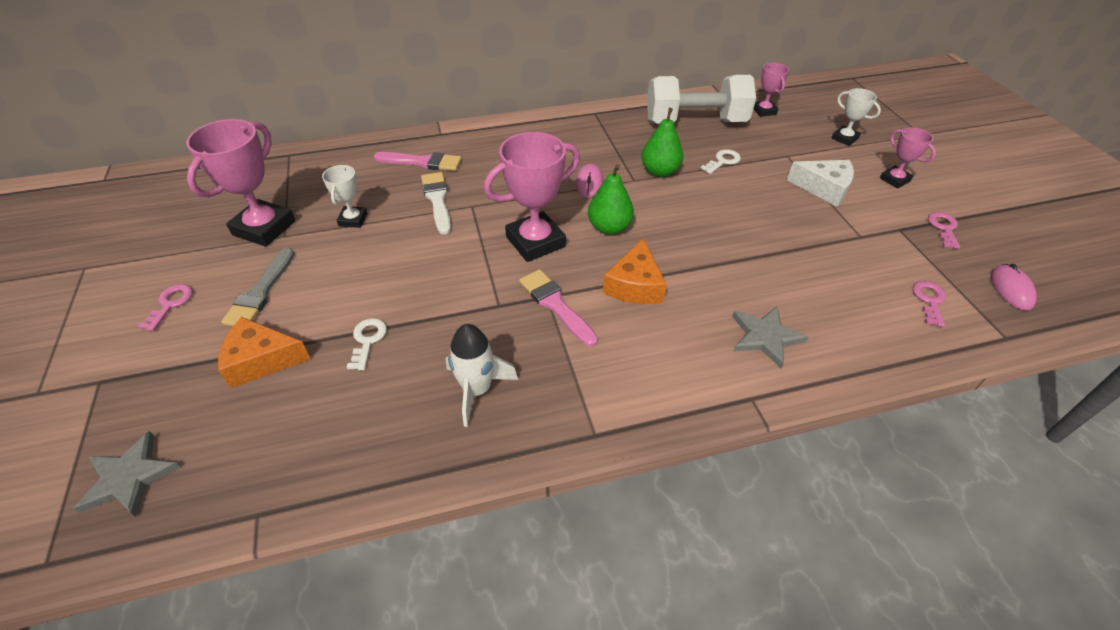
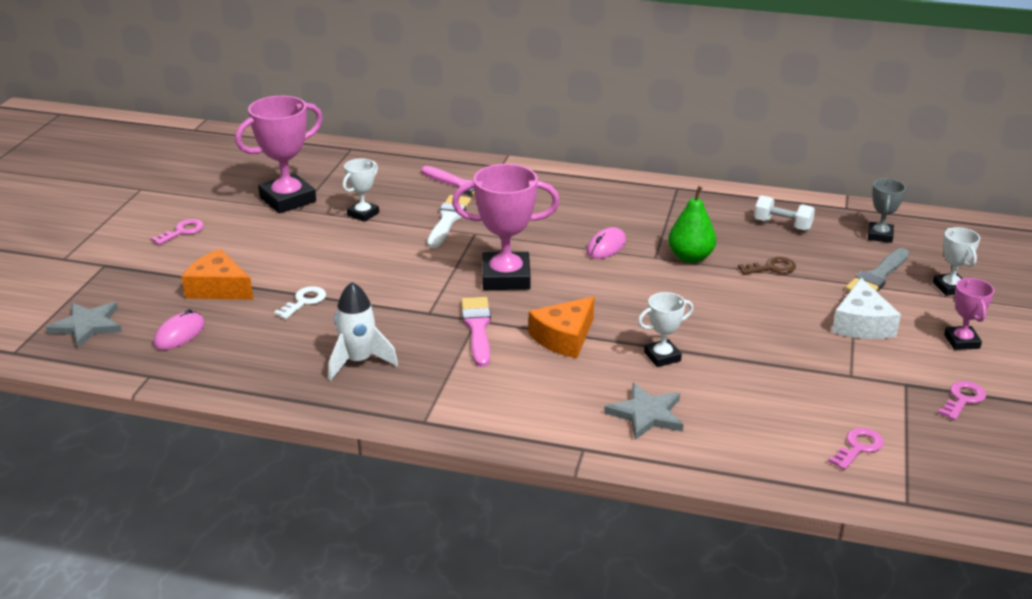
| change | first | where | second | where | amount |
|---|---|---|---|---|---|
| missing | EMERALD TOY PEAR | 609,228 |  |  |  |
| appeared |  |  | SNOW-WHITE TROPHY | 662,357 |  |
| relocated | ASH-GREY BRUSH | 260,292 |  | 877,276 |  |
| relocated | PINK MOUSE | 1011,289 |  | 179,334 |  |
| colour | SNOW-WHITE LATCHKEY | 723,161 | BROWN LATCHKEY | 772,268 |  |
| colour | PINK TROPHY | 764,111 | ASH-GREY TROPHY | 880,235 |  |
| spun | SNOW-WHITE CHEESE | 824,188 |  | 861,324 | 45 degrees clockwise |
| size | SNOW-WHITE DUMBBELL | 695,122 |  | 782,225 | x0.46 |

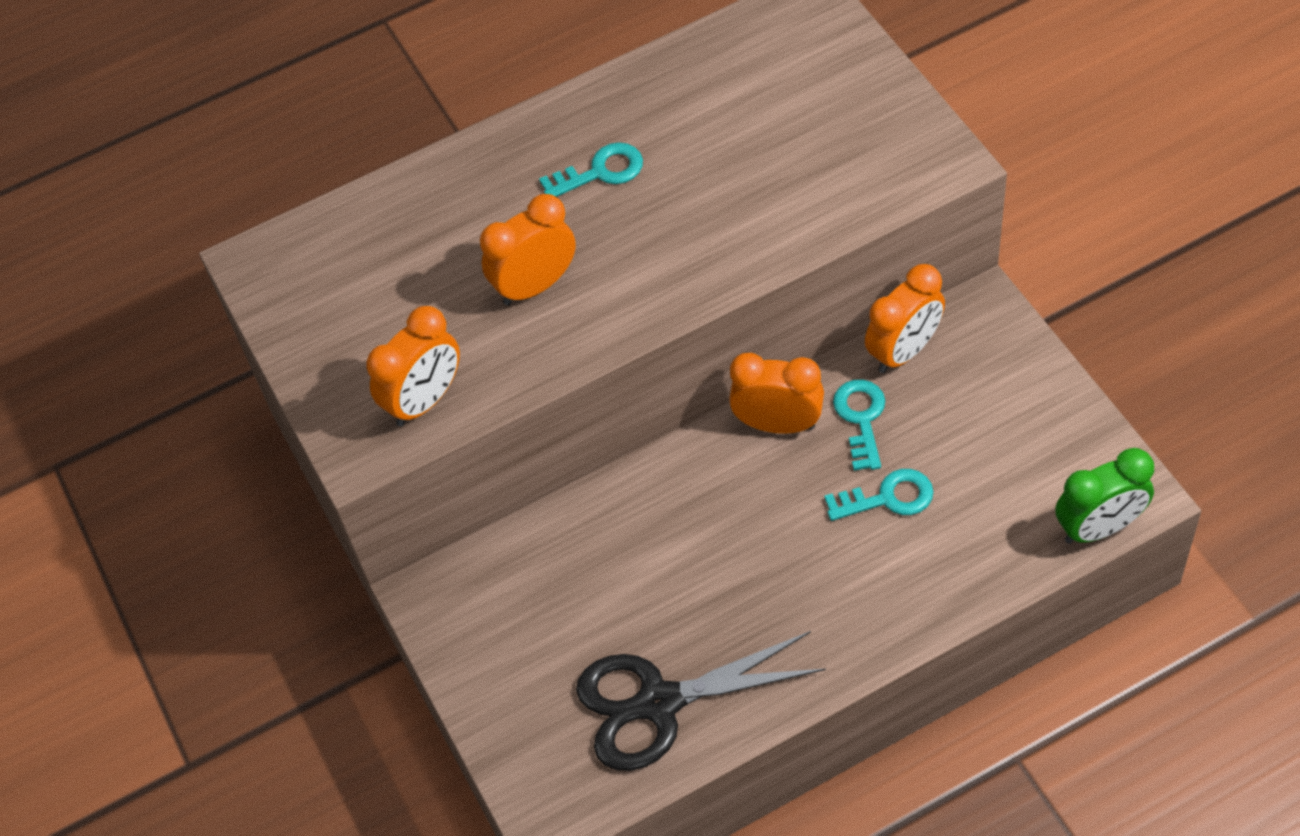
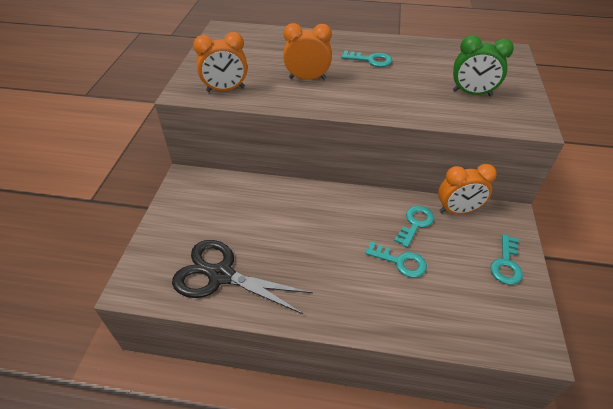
| change | first | where | second | where | amount |
|---|---|---|---|---|---|
| missing | ORANGE CLOCK | 778,424 |  |  |  |
| appeared |  |  | TURQUOISE LATCHKEY | 506,264 |  |
| relocated | EMERALD CLOCK | 1099,527 |  | 472,93 |  |

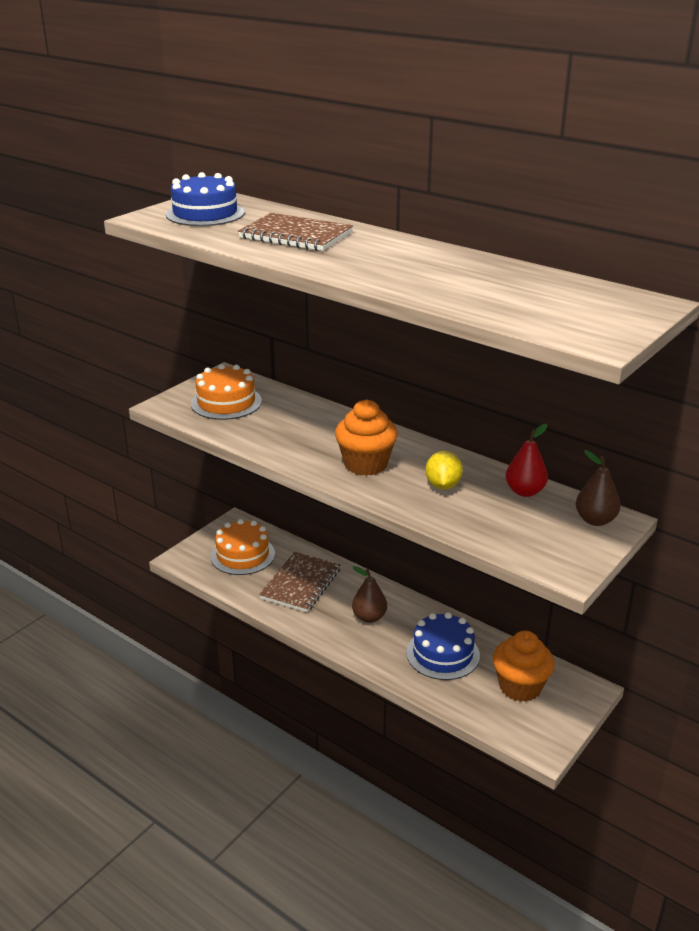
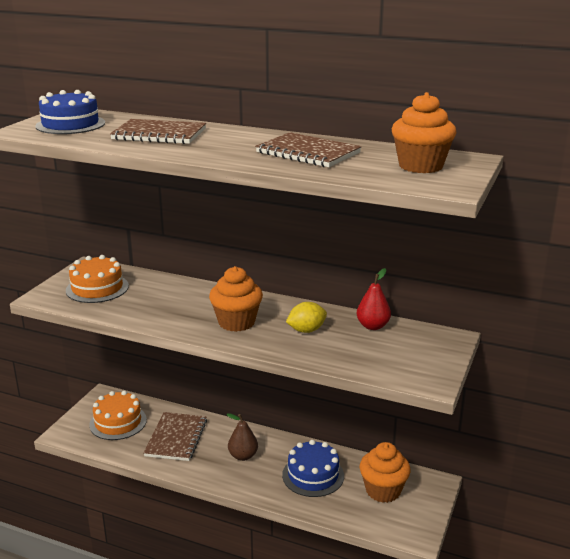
| change | first | where | second | where | amount |
|---|---|---|---|---|---|
| missing | BROWN TOY PEAR | 595,520 |  |  |  |
| appeared |  |  | BROWN NOTEBOOK | 308,153 |  |
| appeared |  |  | ORANGE MUFFIN | 420,166 |  |
| spun | BRIGHT YELLOW LEMON | 443,485 |  | 306,330 | 75 degrees clockwise |

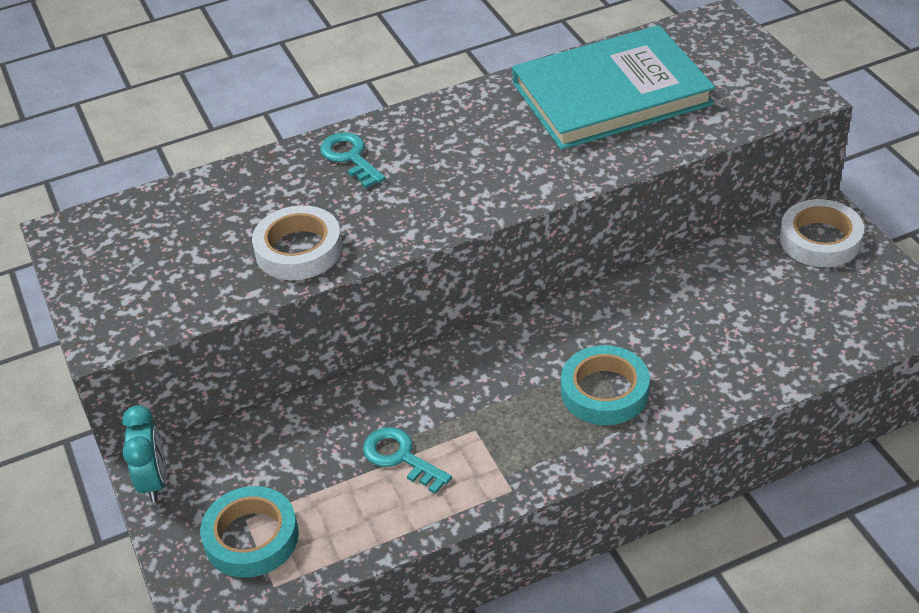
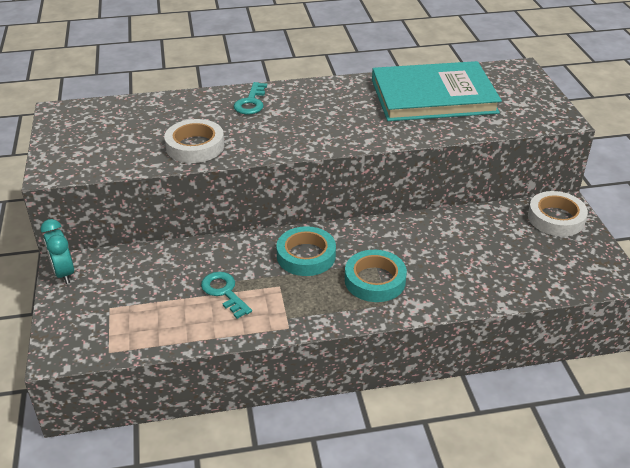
| change | first | where | second | where | amount |
|---|---|---|---|---|---|
| relocated | TURQUOISE TAPE | 251,537 |  | 306,256 |  |
| spun | TURQUOISE CLOCK | 154,481 |  | 64,273 | 150 degrees clockwise |
| spun | TURQUOISE LATCHKEY | 350,157 |  | 251,102 | 150 degrees counterclockwise |

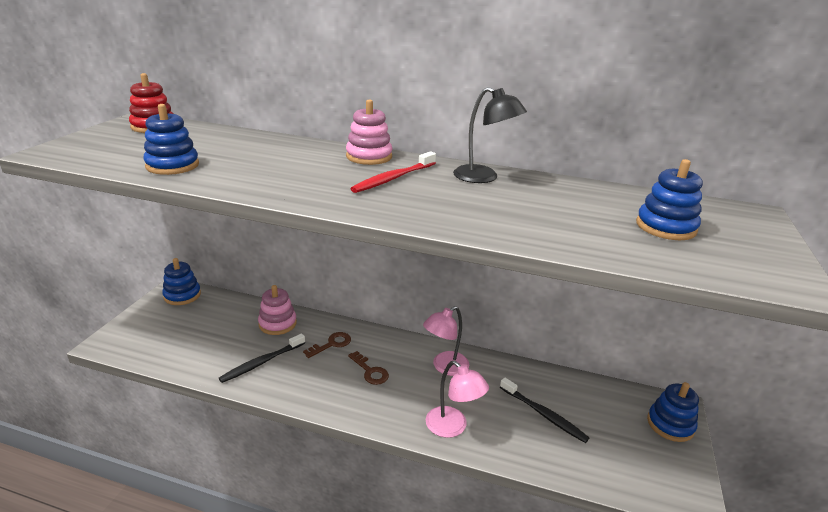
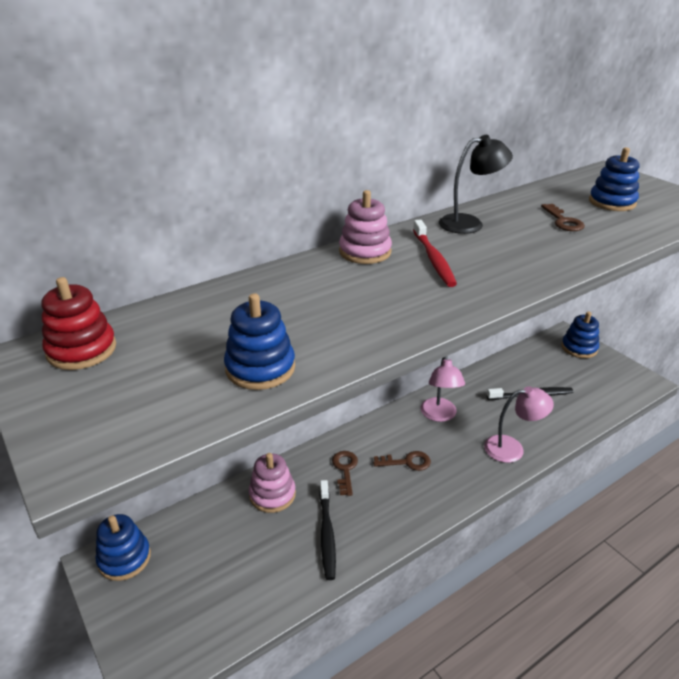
| change | first | where | second | where | amount |
|---|---|---|---|---|---|
| appeared |  |  | BROWN LATCHKEY | 563,221 |  |

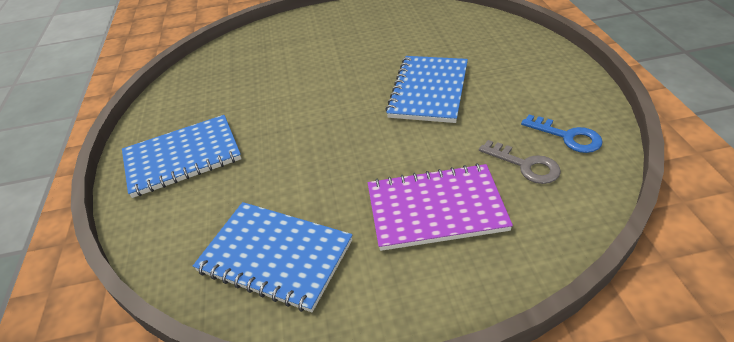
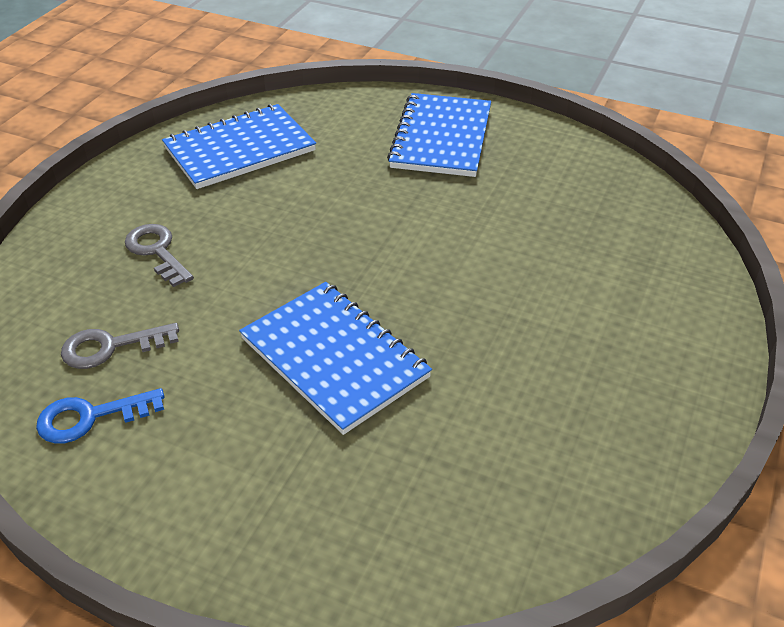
| change | first | where | second | where | amount |
|---|---|---|---|---|---|
| exchanged | VIOLET NOTEBOOK | 435,209 | ASH-GREY LATCHKEY | 157,251 |  |

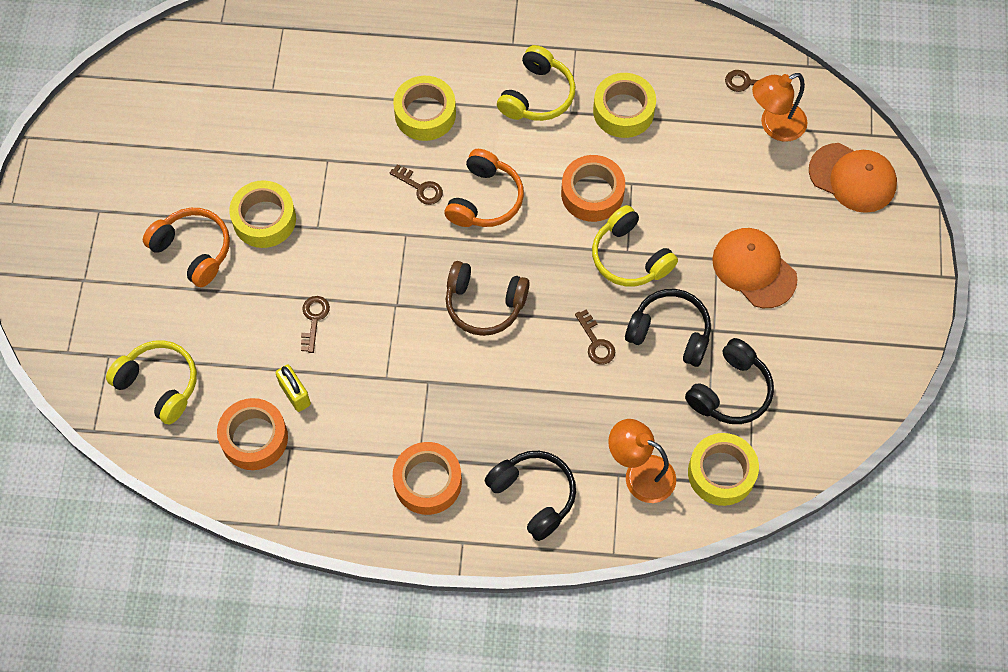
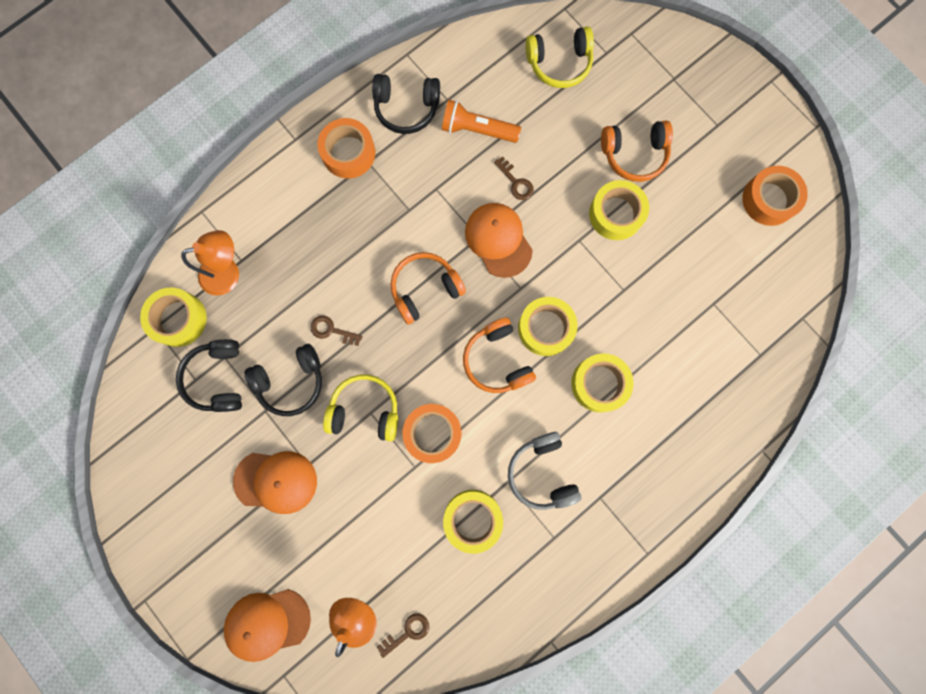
| change | first | where | second | where | amount |
|---|---|---|---|---|---|
| appeared |  |  | ORANGE BASEBALL CAP | 498,240 |  |
| relocated | ORANGE TAPE | 254,438 |  | 769,199 |  |
| relocated | JET-BLACK OVER-EAR HEADPHONES | 534,495 |  | 406,108 |  |
| exchanged | BRIGHT YELLOW PADLOCK | 295,394 | ORANGE POCKET TORCH | 477,130 |  |
| exchanged | BROWN LATCHKEY | 420,187 | BRIGHT YELLOW TAPE | 545,328 |  |
| colour | BROWN OVER-EAR HEADPHONES | 484,304 | ORANGE OVER-EAR HEADPHONES | 425,289 |  |
| colour | BRIGHT YELLOW OVER-EAR HEADPHONES | 537,95 | ASH-GREY OVER-EAR HEADPHONES | 542,472 |  |

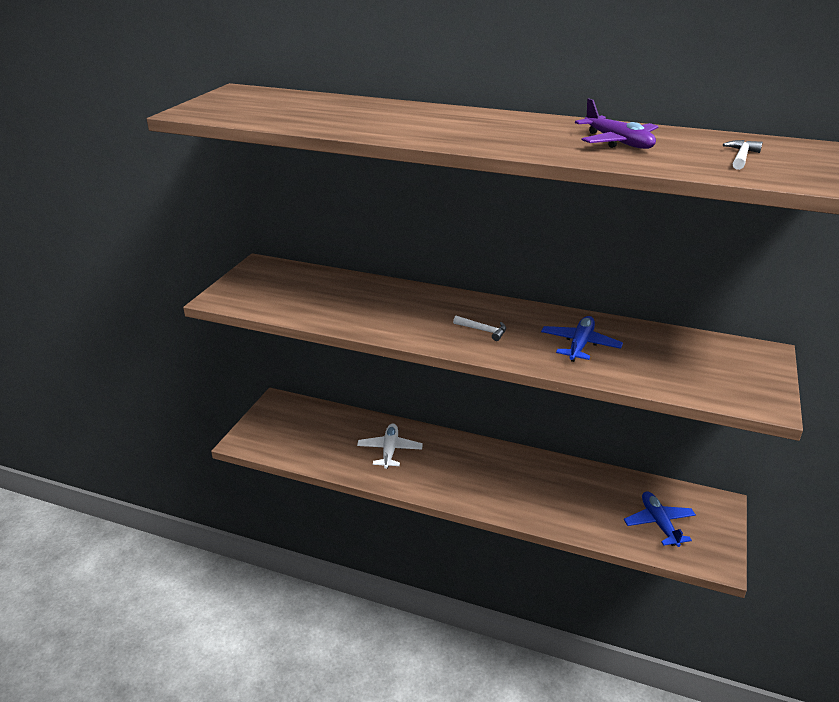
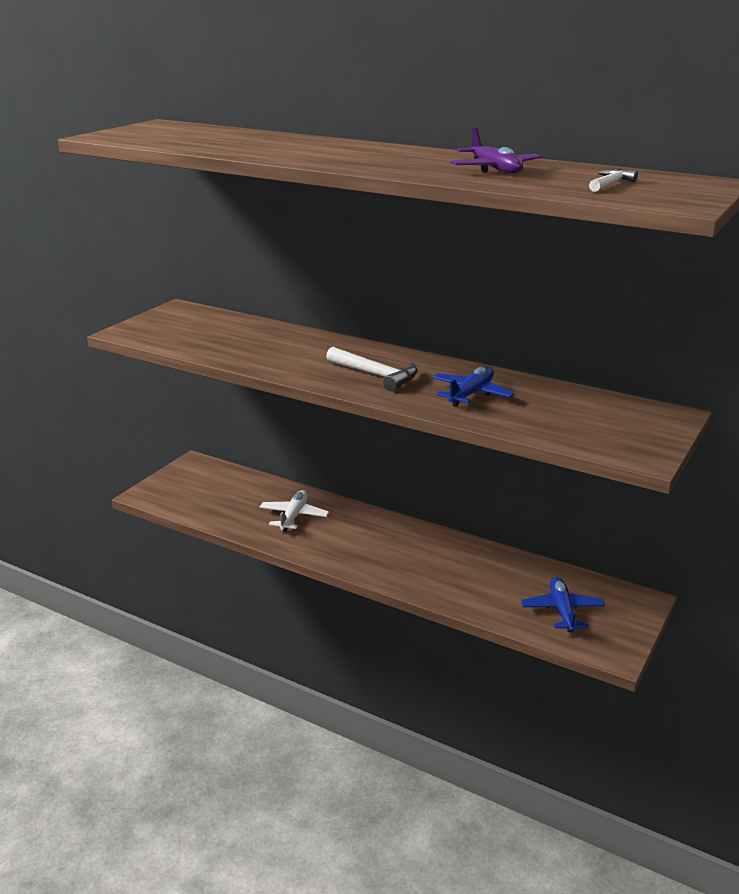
| change | first | where | second | where | amount |
|---|---|---|---|---|---|
| size | SNOW-WHITE CARPENTER'S HAMMER | 483,330 |  | 375,375 | x1.74 |

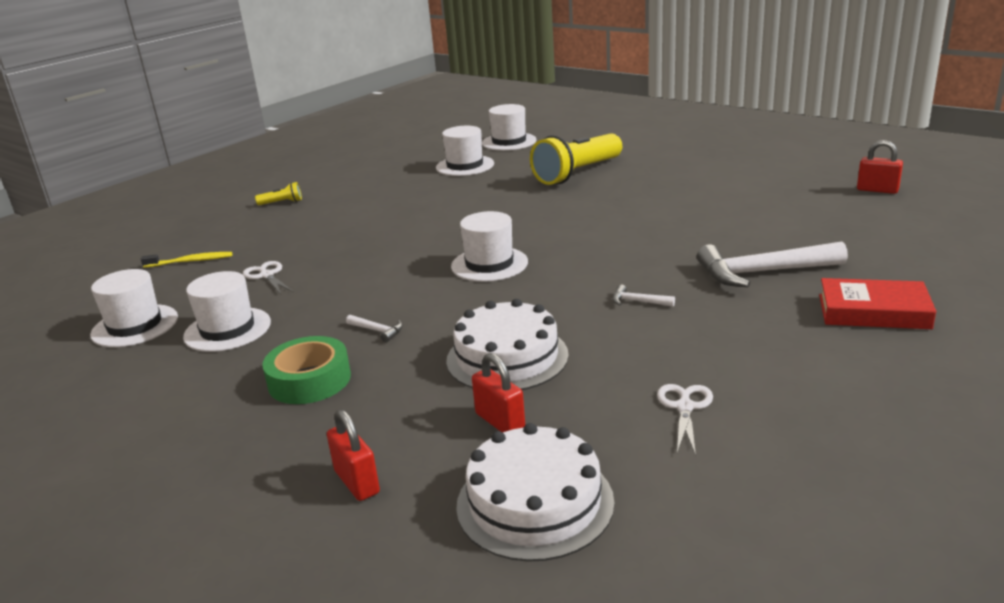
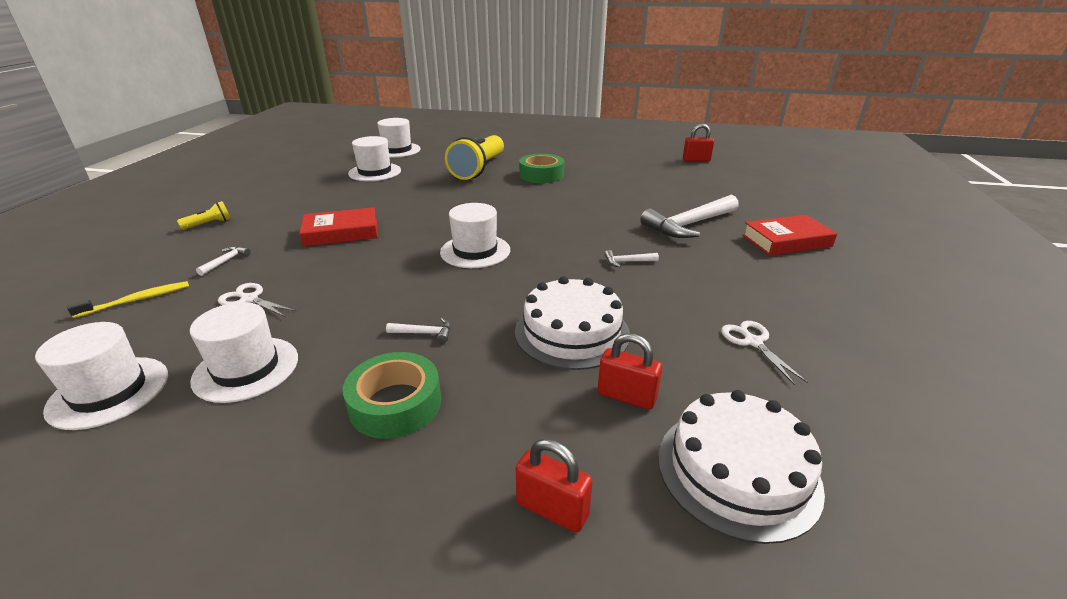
| change | first | where | second | where | amount |
|---|---|---|---|---|---|
| appeared |  |  | SNOW-WHITE CARPENTER'S HAMMER | 226,261 |  |
| appeared |  |  | CRIMSON HARDBACK | 341,232 |  |
| appeared |  |  | EMERALD TAPE | 541,175 |  |

